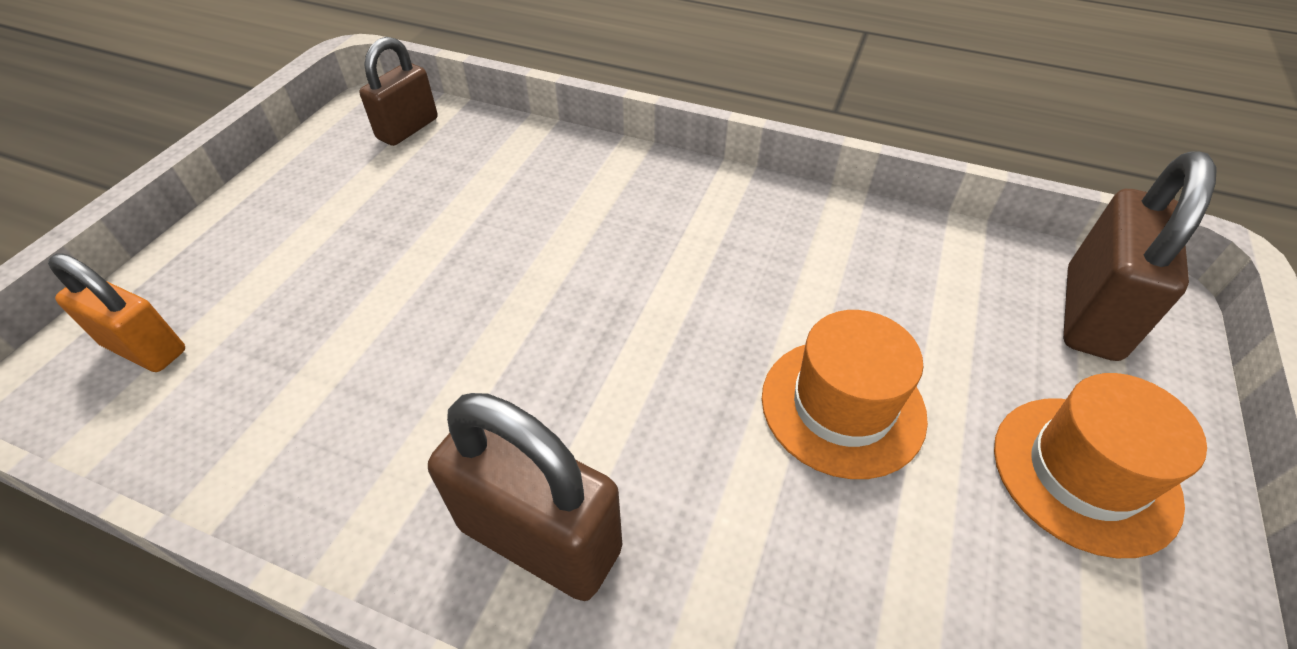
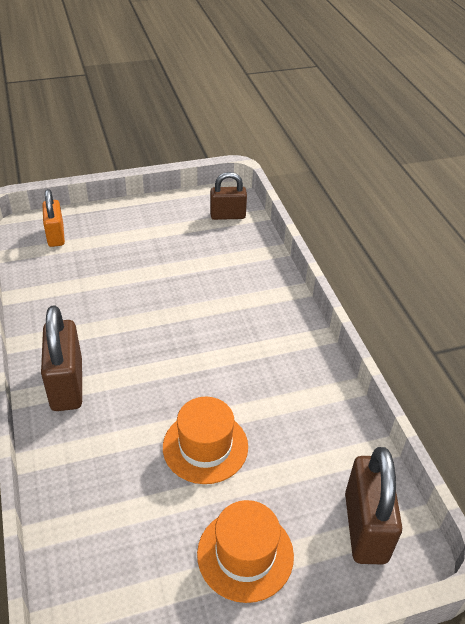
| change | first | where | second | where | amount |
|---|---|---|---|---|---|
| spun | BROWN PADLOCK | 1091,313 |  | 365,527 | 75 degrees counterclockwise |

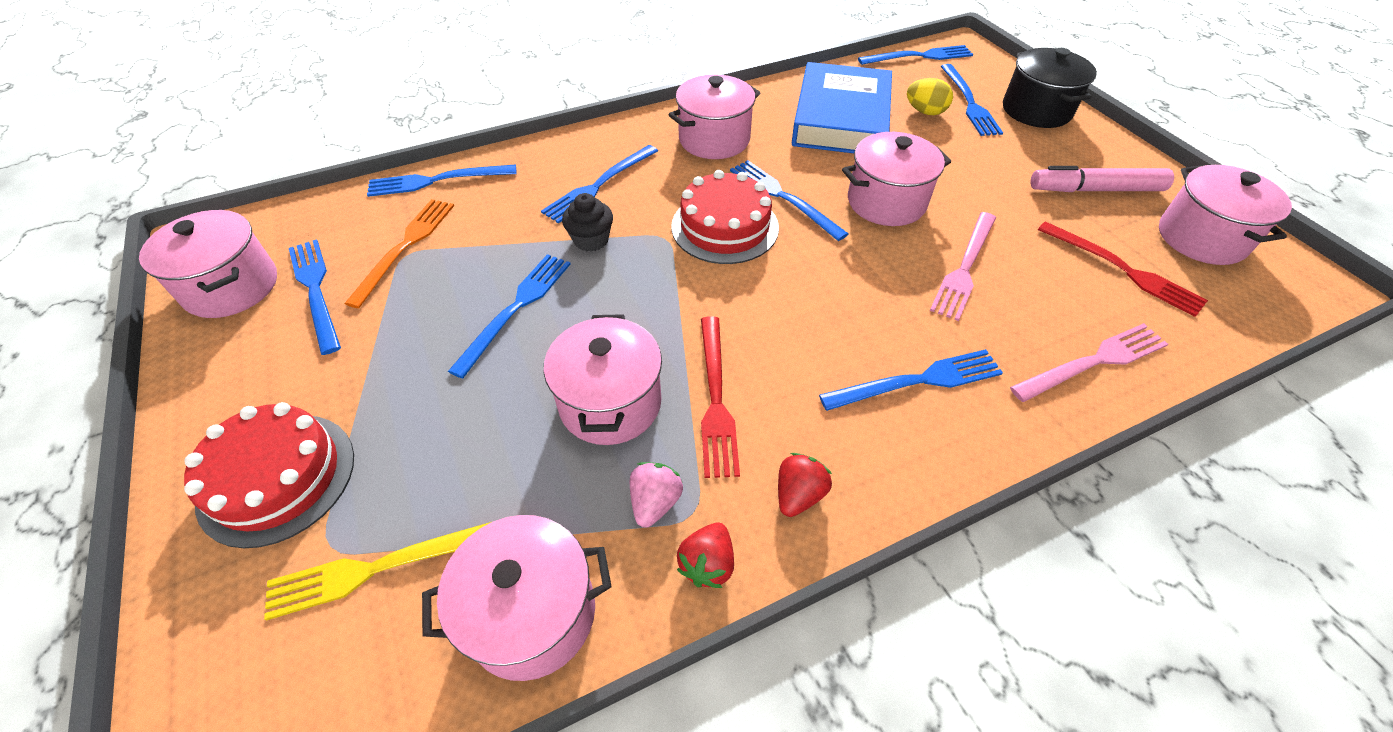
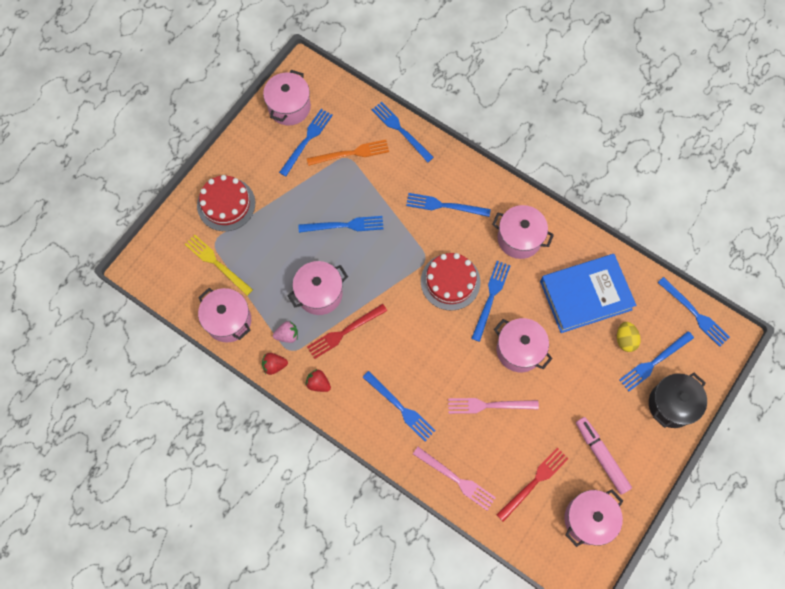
| change | first | where | second | where | amount |
|---|---|---|---|---|---|
| missing | JET-BLACK MUFFIN | 591,240 |  |  |  |
| spun | CRIMSON STRAWBERRY | 798,494 |  | 318,383 | 150 degrees counterclockwise |
| spun | CRIMSON DINNER FORK | 1123,270 |  | 534,482 | 150 degrees counterclockwise |

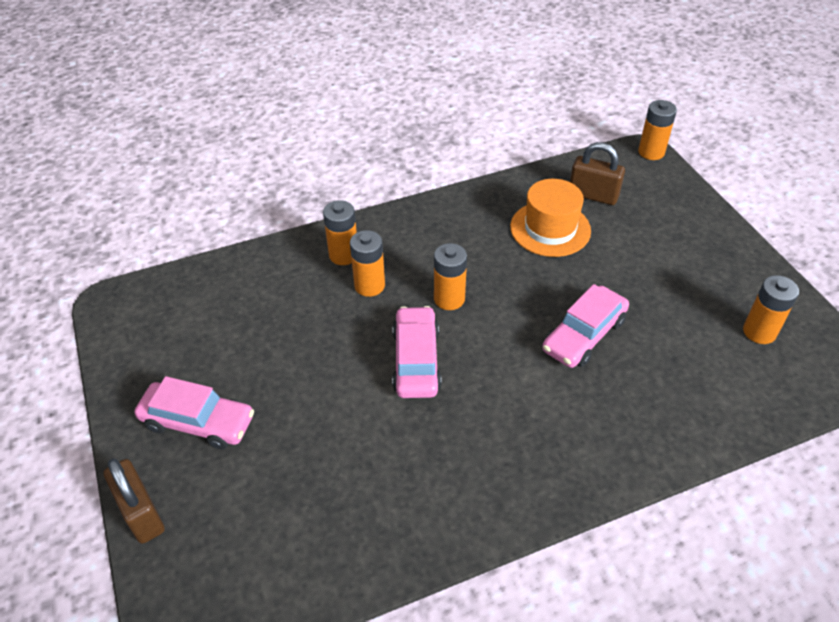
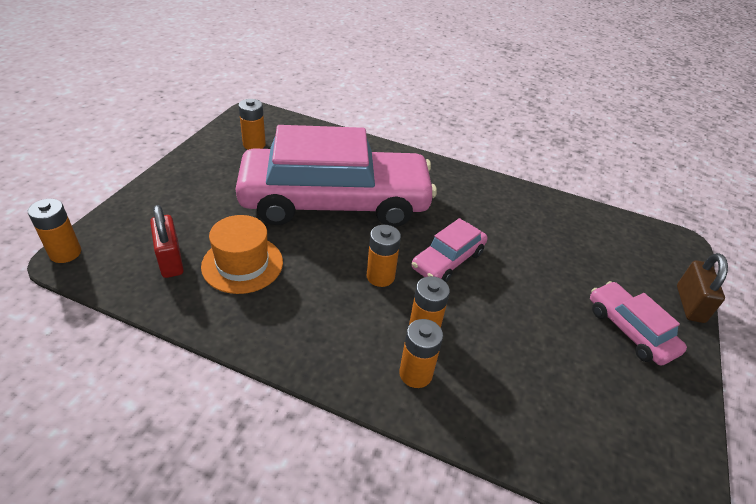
| change | first | where | second | where | amount |
|---|---|---|---|---|---|
| colour | BROWN PADLOCK | 593,195 | CRIMSON PADLOCK | 170,260 |  |
| size | PINK TOY CAR | 584,335 |  | 335,202 | x2.33 |

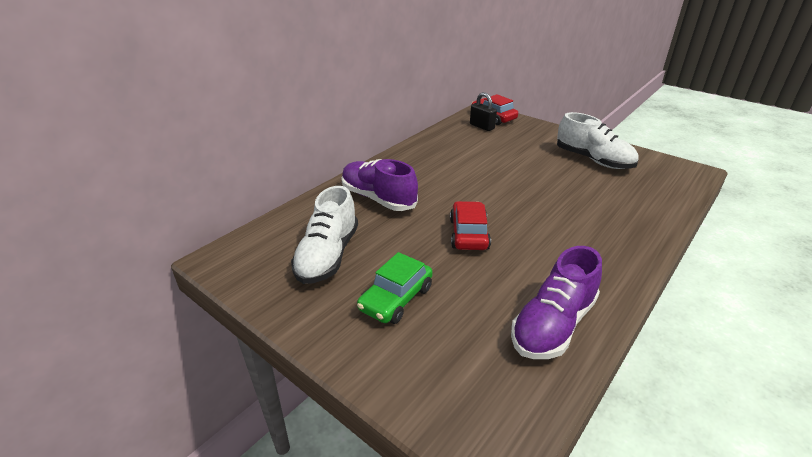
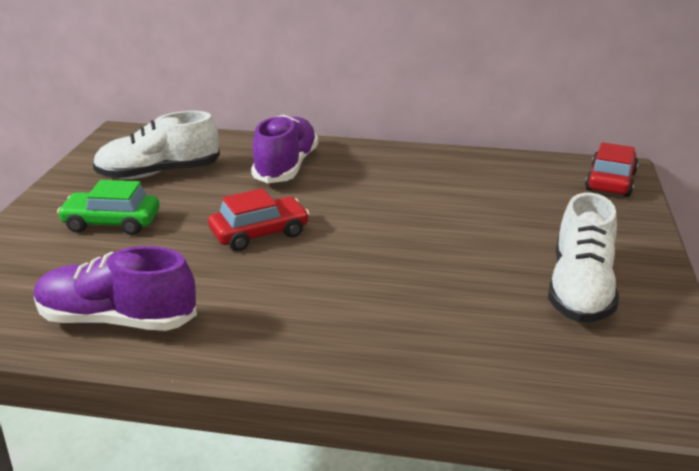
| change | first | where | second | where | amount |
|---|---|---|---|---|---|
| missing | JET-BLACK PADLOCK | 482,126 |  |  |  |

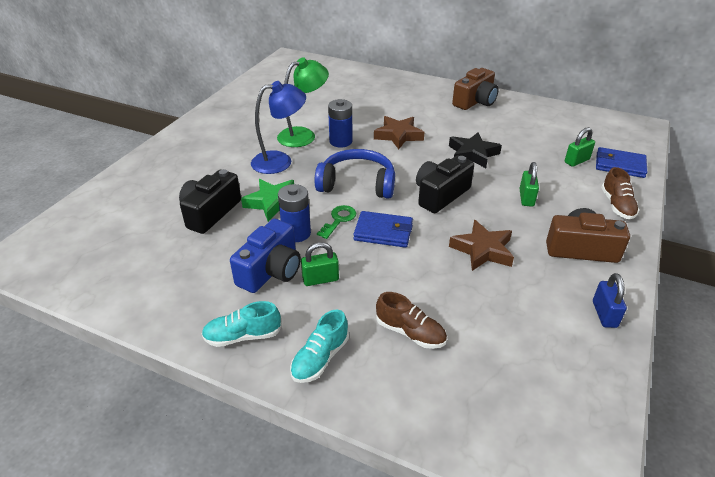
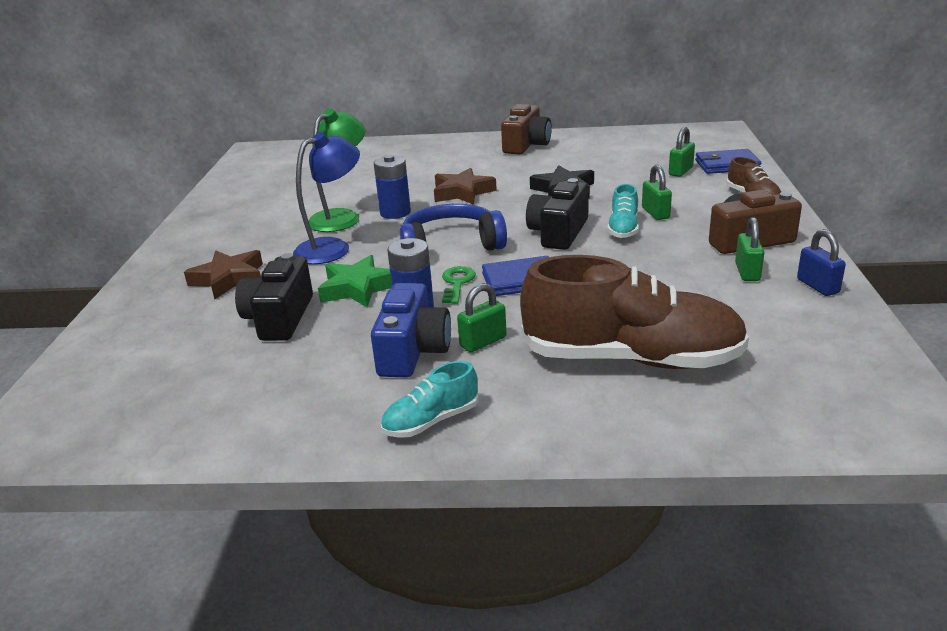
| change | first | where | second | where | amount |
|---|---|---|---|---|---|
| appeared |  |  | EMERALD PADLOCK | 747,272 |  |
| relocated | TURQUOISE SHOE | 320,358 |  | 623,228 |  |
| relocated | BROWN FIVE-POINTED STAR | 482,250 |  | 229,279 |  |
| size | BROWN SHOE | 410,332 |  | 631,358 | x2.19 |

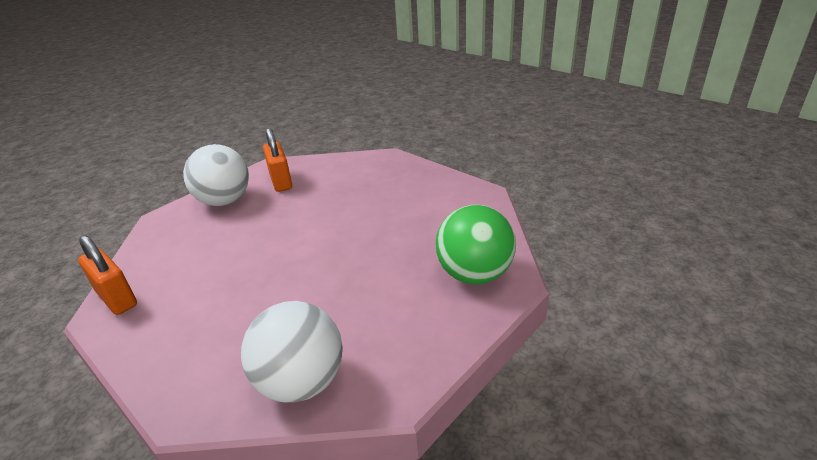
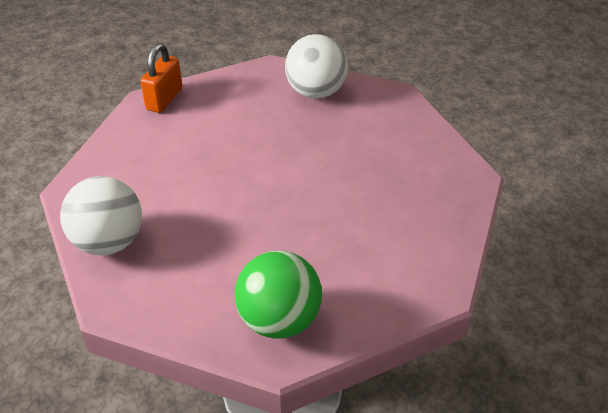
| change | first | where | second | where | amount |
|---|---|---|---|---|---|
| missing | ORANGE PADLOCK | 281,181 |  |  |  |

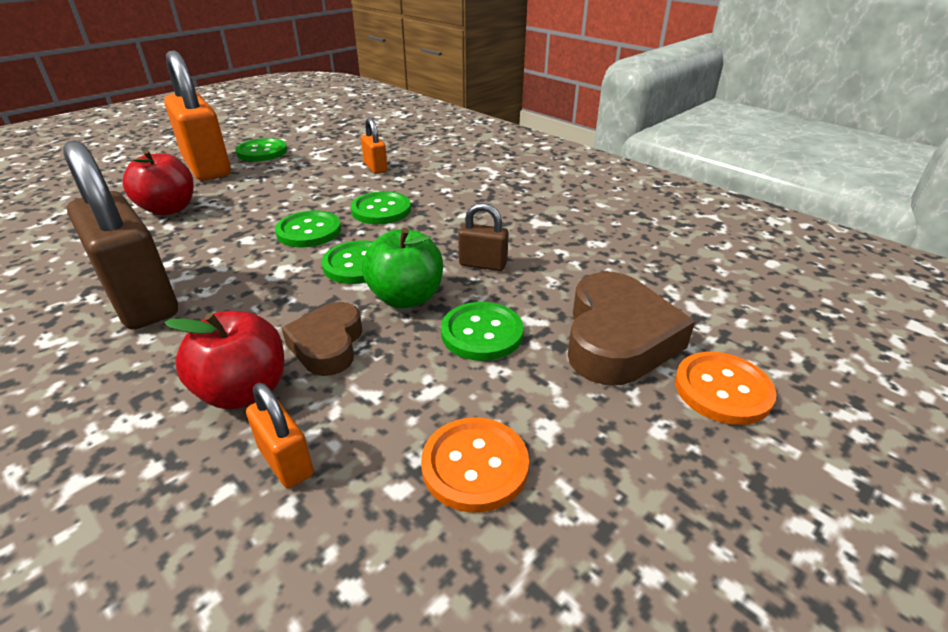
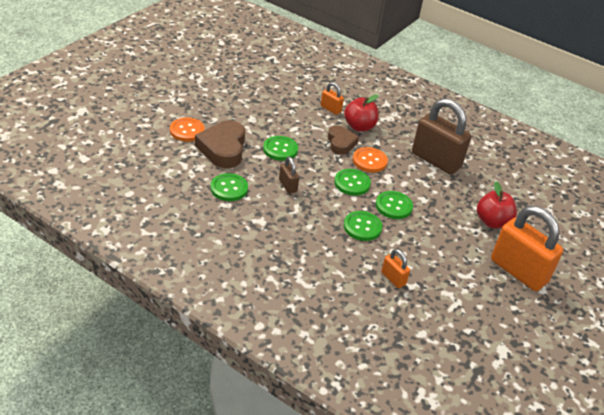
| change | first | where | second | where | amount |
|---|---|---|---|---|---|
| missing | EMERALD APPLE FRUIT | 406,298 |  |  |  |
| relocated | EMERALD BUTTON | 262,152 |  | 229,188 |  |
| relocated | ORANGE BUTTON | 475,465 |  | 369,161 |  |
| spun | BROWN PADLOCK | 483,264 |  | 288,186 | 60 degrees clockwise |

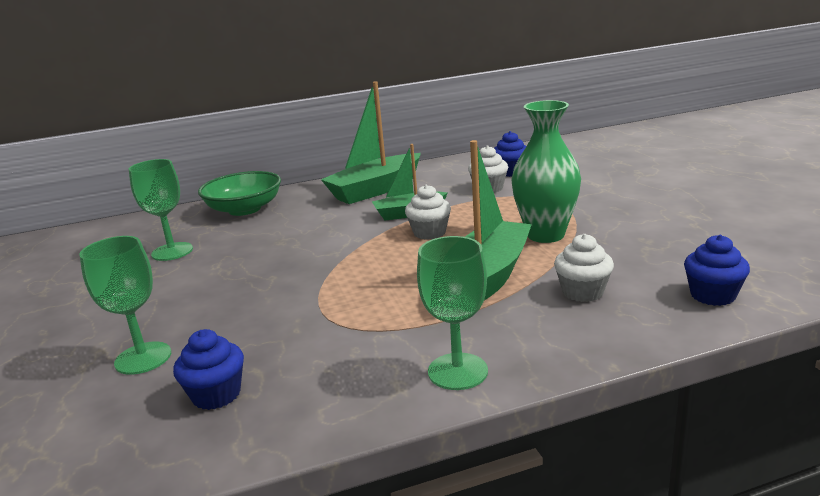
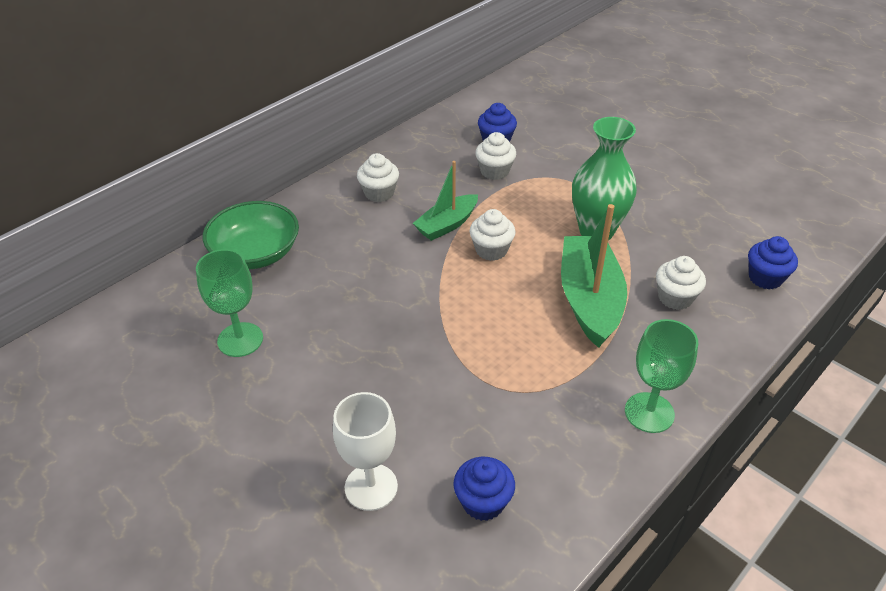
| change | first | where | second | where | amount |
|---|---|---|---|---|---|
| exchanged | EMERALD BOAT | 375,190 | SNOW-WHITE MUFFIN | 379,193 |  |
| colour | EMERALD GOBLET | 143,358 | SNOW-WHITE GOBLET | 371,487 |  |

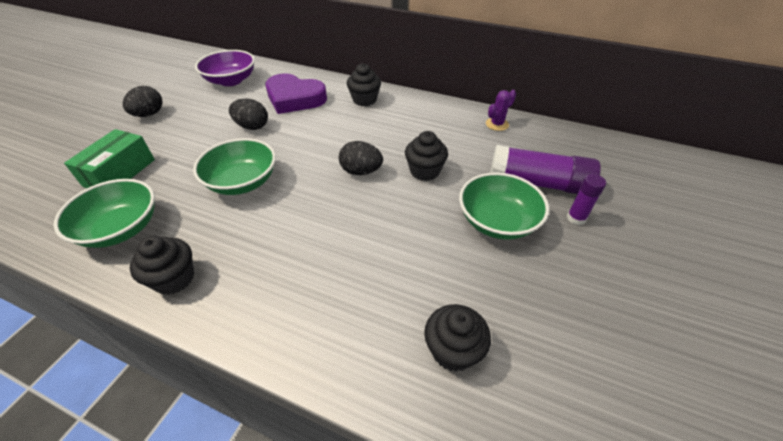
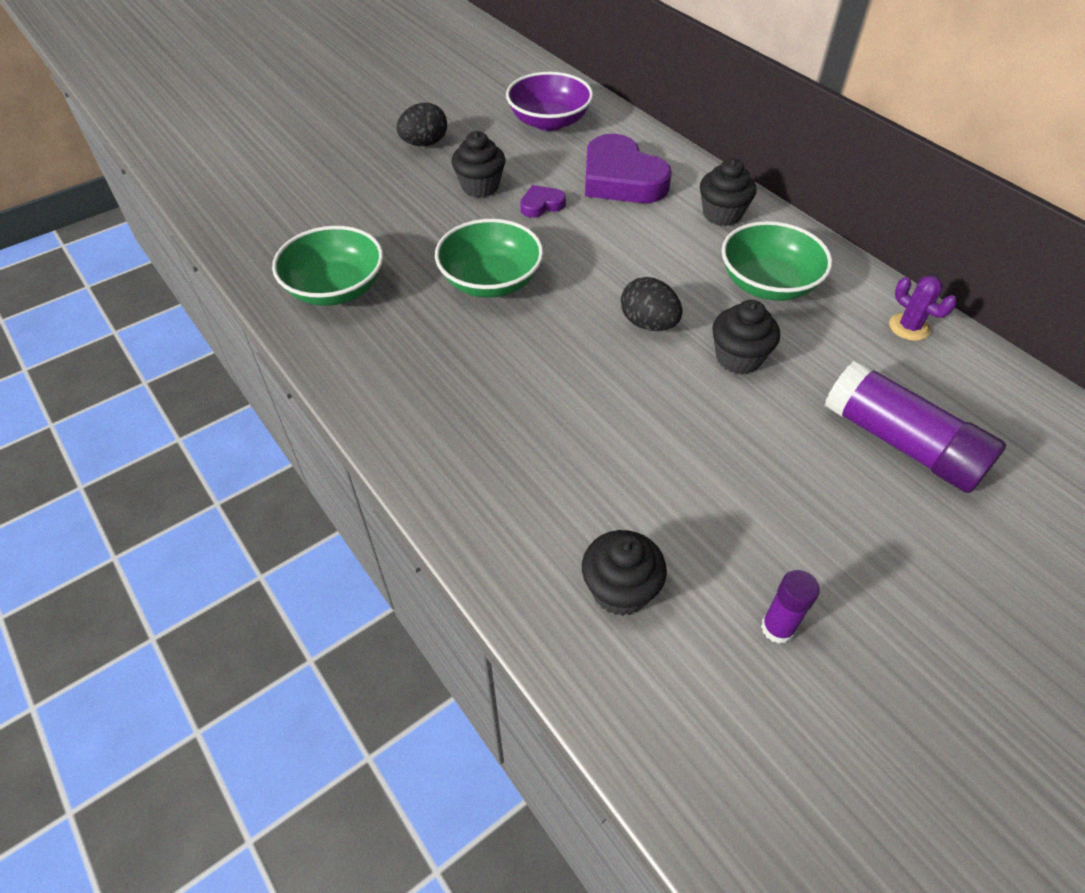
| change | first | where | second | where | amount |
|---|---|---|---|---|---|
| missing | EMERALD BOX | 120,173 |  |  |  |
| relocated | JET-BLACK MUFFIN | 174,278 |  | 480,186 |  |
| relocated | EMERALD DEEP DISH | 497,221 |  | 768,284 |  |
| relocated | VIOLET GLUE STICK | 576,218 |  | 777,628 |  |
| exchanged | JET-BLACK TOY EGG | 252,126 | VIOLET HEART | 541,205 |  |
| spun | VIOLET CACTUS | 497,124 |  | 909,327 | 60 degrees clockwise |

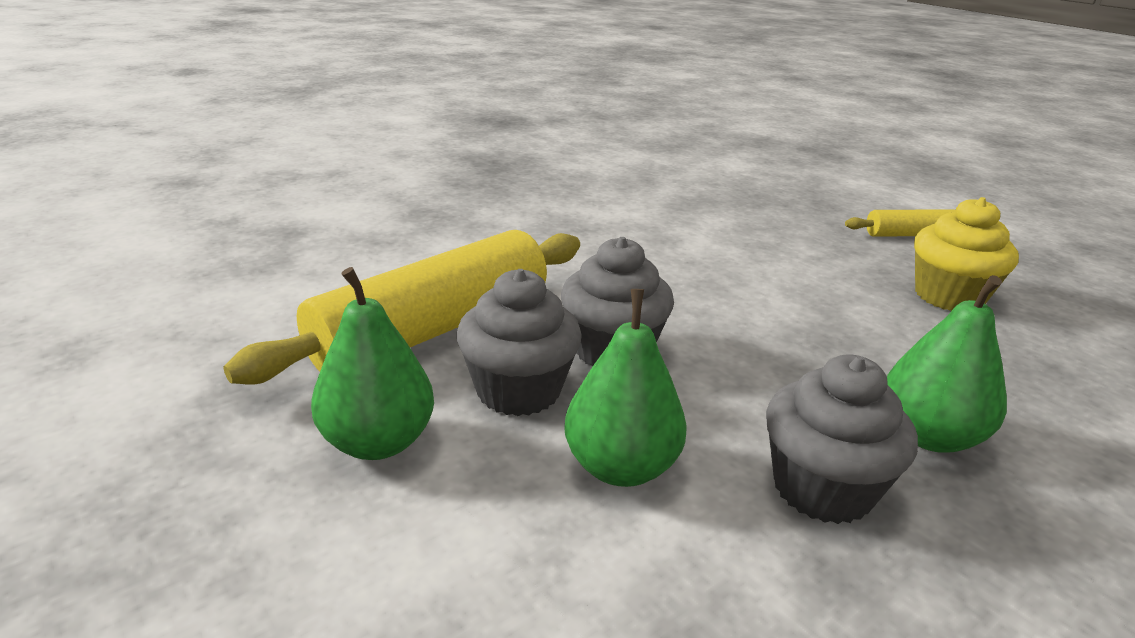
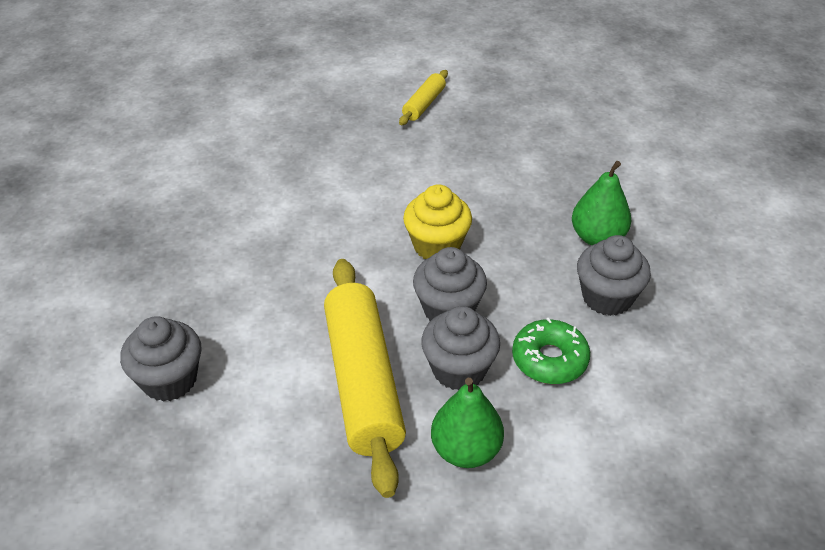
| change | first | where | second | where | amount |
|---|---|---|---|---|---|
| appeared |  |  | ASH-GREY MUFFIN | 169,380 |  |
| relocated | BRIGHT YELLOW MUFFIN | 949,296 |  | 437,246 |  |
| exchanged | EMERALD TOY PEAR | 621,467 | EMERALD GLAZED DONUT | 549,359 |  |

